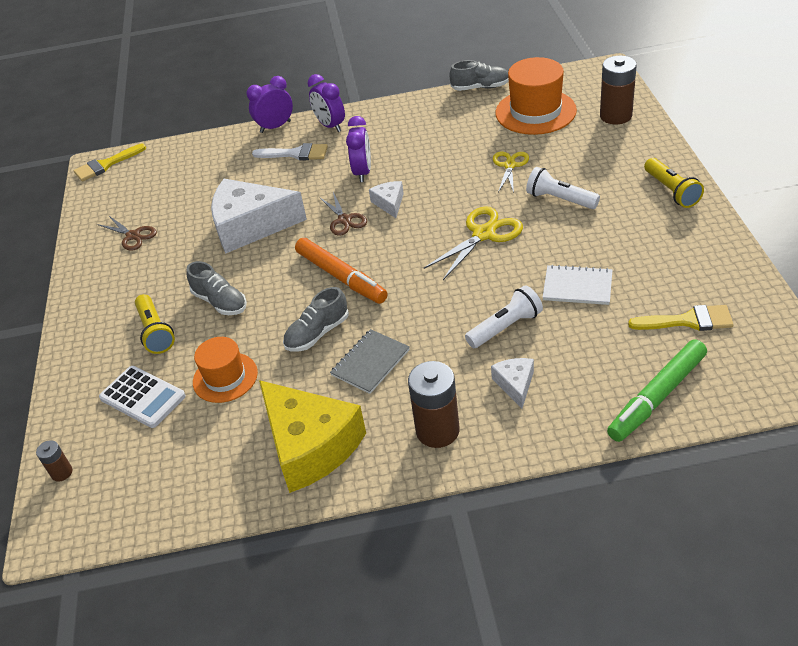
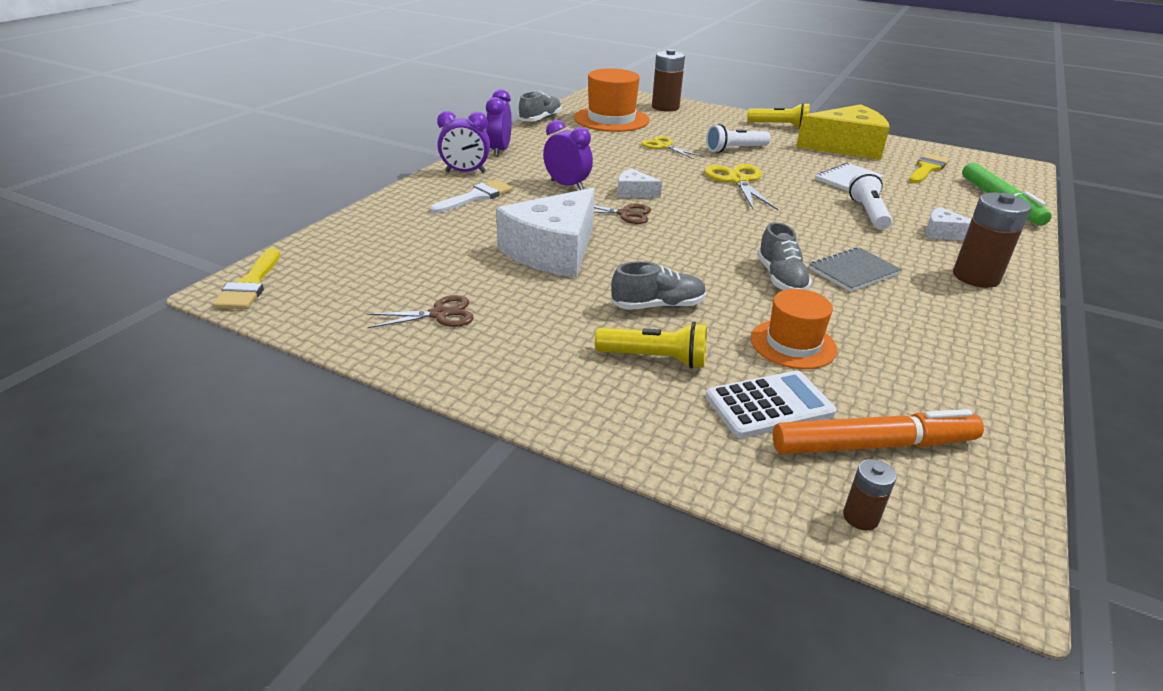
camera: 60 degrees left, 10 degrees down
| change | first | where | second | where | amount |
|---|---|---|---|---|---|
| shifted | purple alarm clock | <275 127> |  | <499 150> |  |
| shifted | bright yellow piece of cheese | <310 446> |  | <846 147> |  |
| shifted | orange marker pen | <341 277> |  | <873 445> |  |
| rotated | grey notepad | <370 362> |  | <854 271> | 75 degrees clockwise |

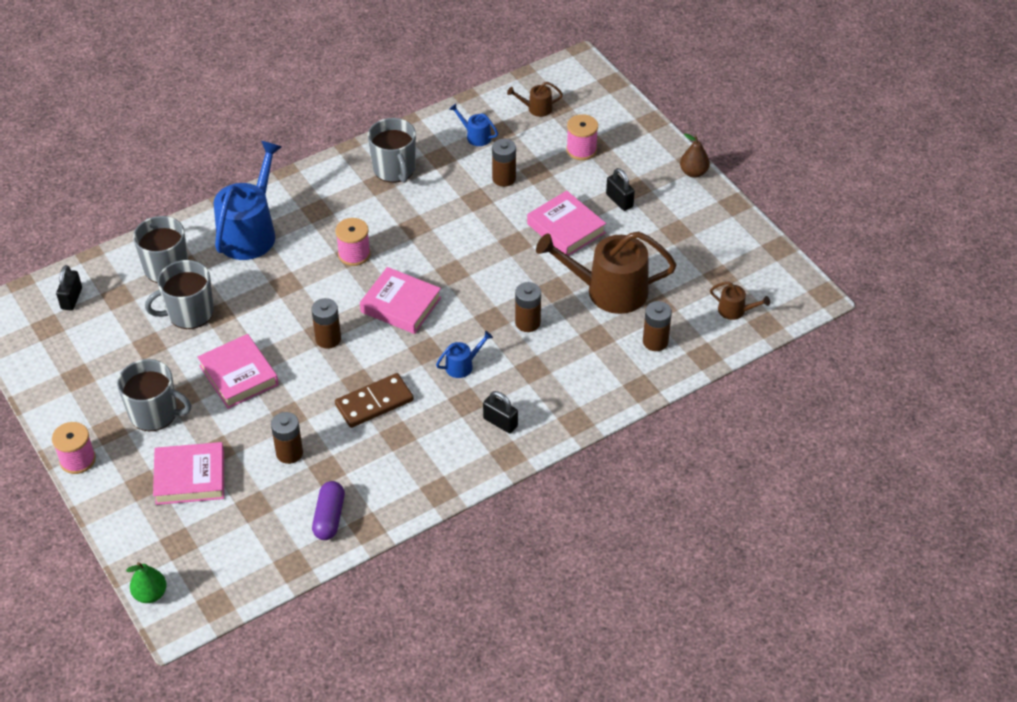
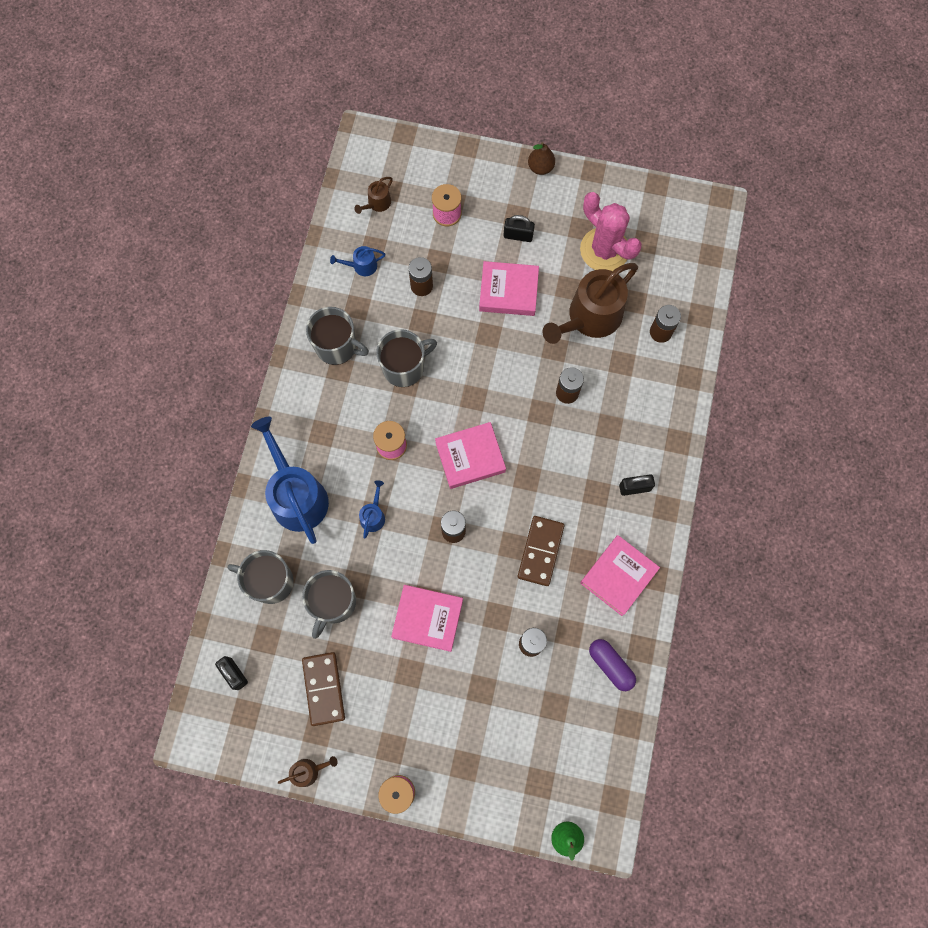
camera: 45 degrees left, 25 degrees up
| change | first | where | second | where | amount |
|---|---|---|---|---|---|
| shifted | grey mug | <155 413> |  | <404 367> |  |
| shifted | rose-pink hardcover | <190 477> |  | <618 576> |  |
| shifted | blue watering pot | <462 365> |  | <373 515> |  |
| shifted | brown watering pot | <735 310> |  | <308 771> |  |
| new |  |  | brown domino tile | <323 689> |  |
| new |  |  | rose-pink prickly plant | <604 250> |  |

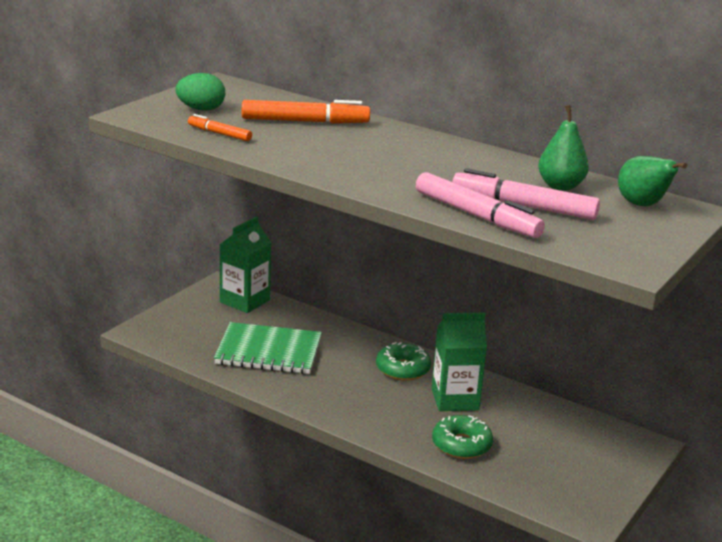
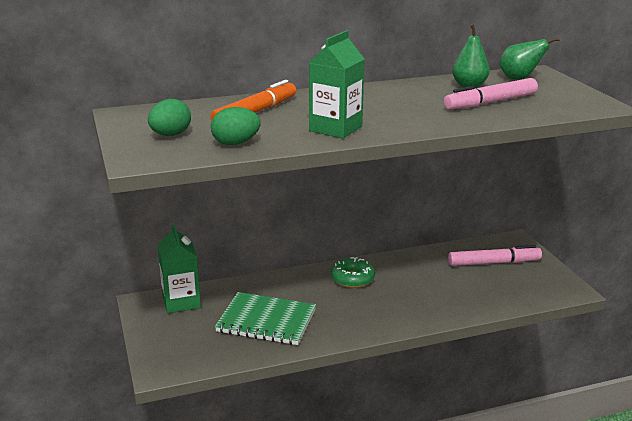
camera: 50 degrees left, 0 degrees up
| change | first | where | second | where | amount |
|---|---|---|---|---|---|
| swapped | orange marker pen | <219 134> | emerald egg shape | <235 143> |  |
| rotated | emerald notepad | <268 351> |  | <266 321> | 60 degrees clockwise |
| shifted | rose-pink marker pen | <476 216> |  | <494 263> |  |
| shifted | emerald carton | <455 399> |  | <335 129> |  |
| gone | emerald glazed donut | <461 445> |  |  |  |

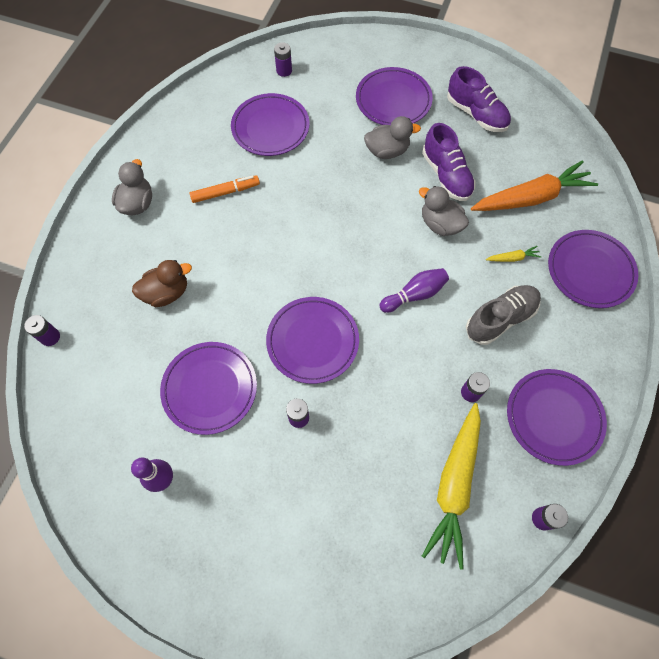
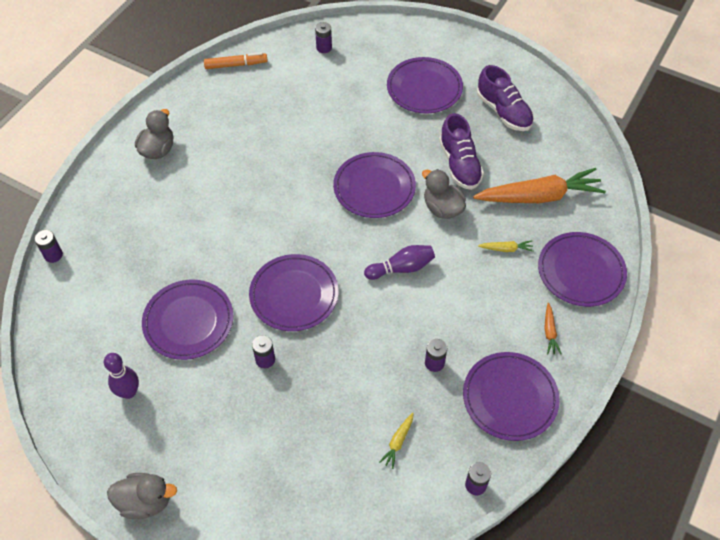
camera: 10 degrees right, 10 degrees down
| change | first | where | second | where | amount |
|---|---|---|---|---|---|
| gone | brown toy duck | <167 293> |  |  |  |
| shifted | orange marker pen | <225 192> |  | <236 65> |  |
| shifted | purple plate | <270 128> |  | <374 188> |  |
| shifted | grey toy duck | <387 151> |  | <145 501> |  |
| scaled | bright yellow root vegetable | <454 485> |  | <398 442> | x0.41 |
| gone | grey shoe | <500 319> |  |  |  |
| new |  |  | orange root vegetable | <549 332> |  |

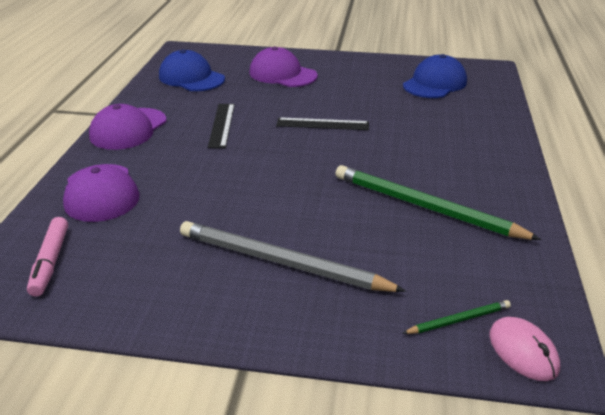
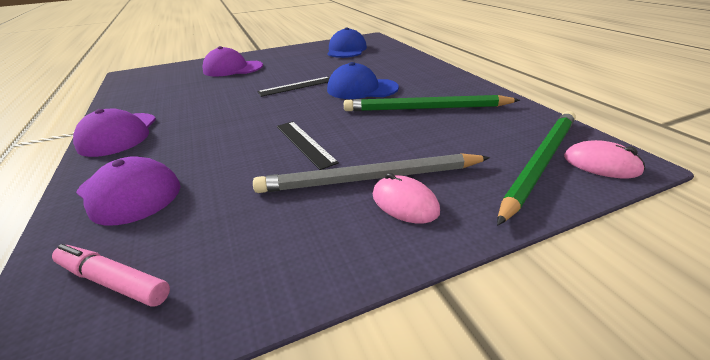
camera: 30 degrees left, 0 degrees up
| change | first | where | second | where | amount |
|---|---|---|---|---|---|
| rotated | rose-pink marker pen | <50 262> |  | <113 281> | 150 degrees clockwise |
| shifted | blue baseball cap | <191 78> |  | <362 89> |  |
| shifted | jet-black straightedge | <222 125> |  | <305 143> |  |
| scaled | emerald pencil | <458 320> |  | <539 163> | x2.22 |
| new |  |  | rose-pink computer mouse | <404 203> |  |

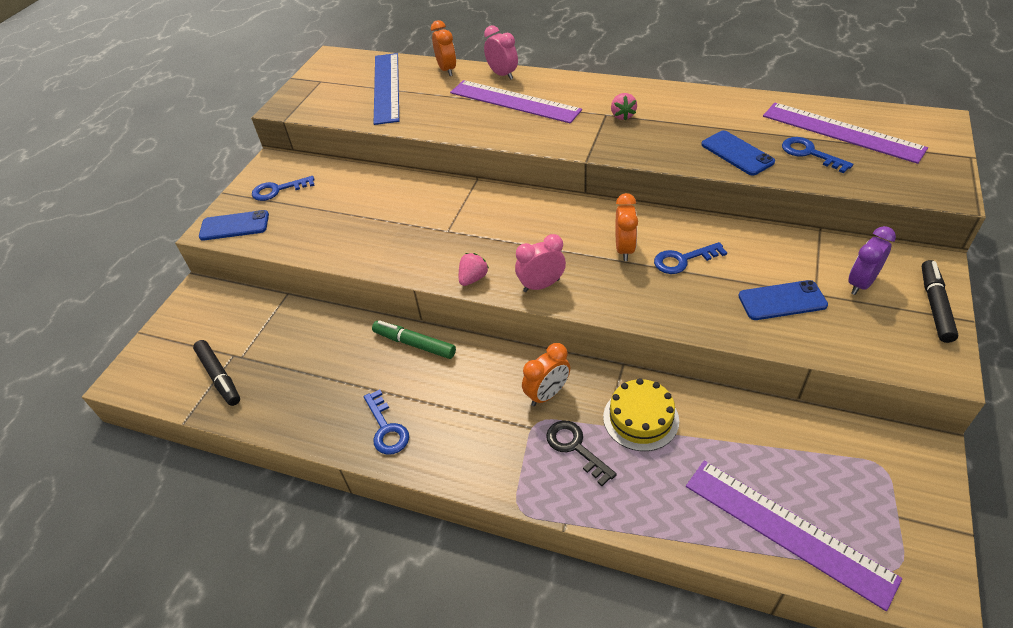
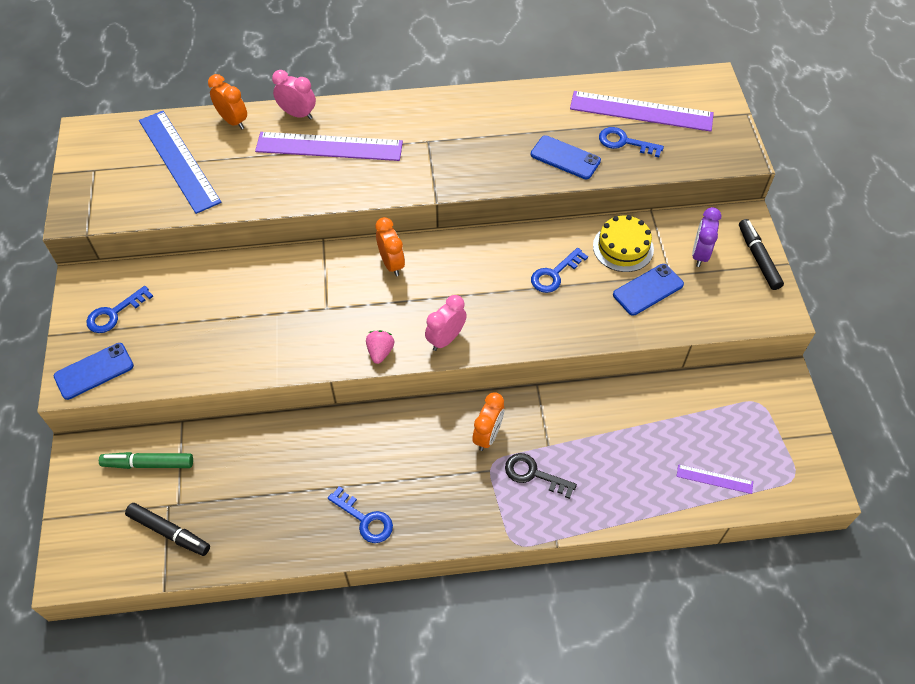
camera: 30 degrees left, 10 degrees up
| change | first | where | second | where | amount |
|---|---|---|---|---|---|
| shifted | emerald marker pen | <414 344> |  | <148 464> |  |
| shifted | bright yellow layer cake | <640 418> |  | <623 247> |  |
| gone | rose-pink toy strawberry | <622 115> |  |  |  |
| shifted | orange alarm clock | <624 249> |  | <391 264> |  |
| scaled | purple straightedge | <787 530> |  | <714 479> | x0.46 |

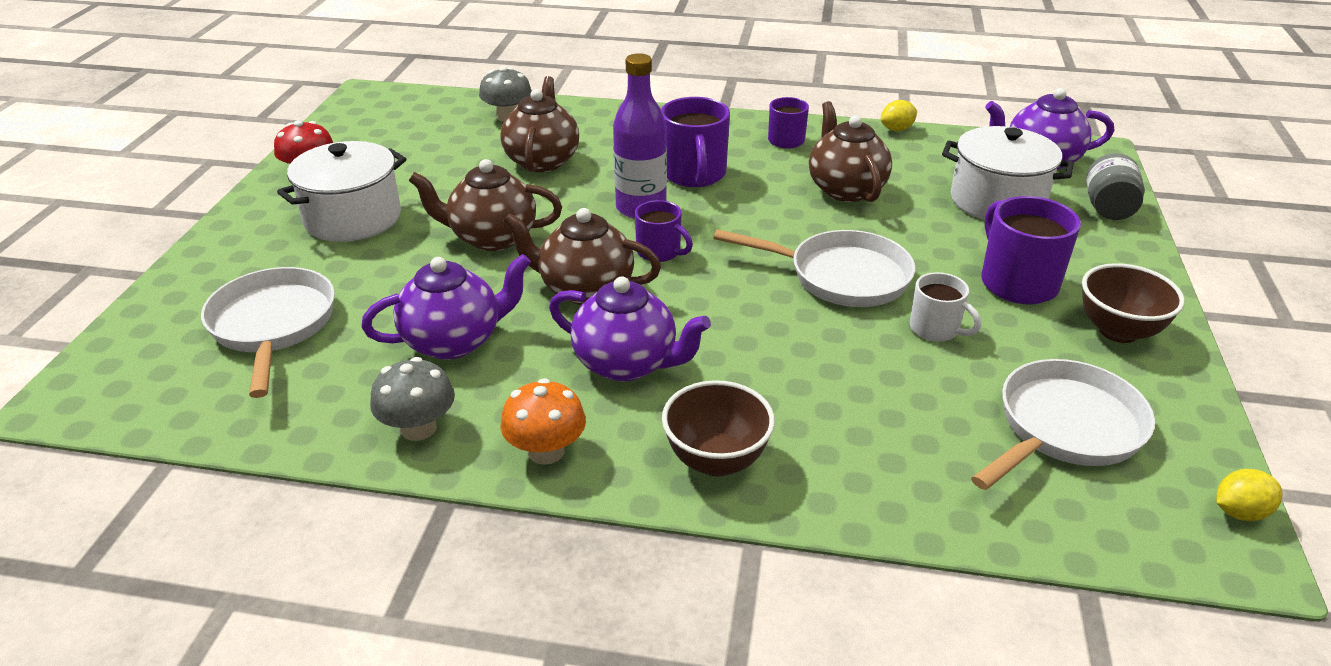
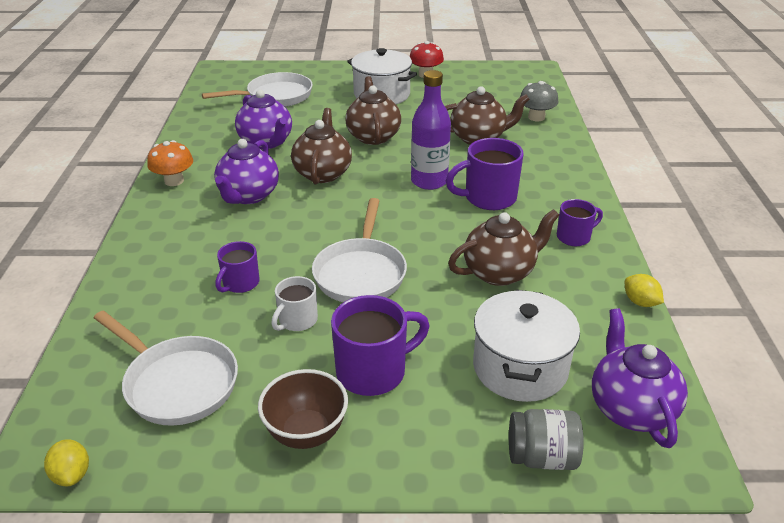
camera: 80 degrees right, 0 degrees up
| change | first | where | second | where | amount |
|---|---|---|---|---|---|
| gone | grey fungus | <418 428> |  |  |  |
| shifted | purple mug | <660 252> |  | <240 283> |  |
| gone | brown bowl | <716 460> |  |  |  |

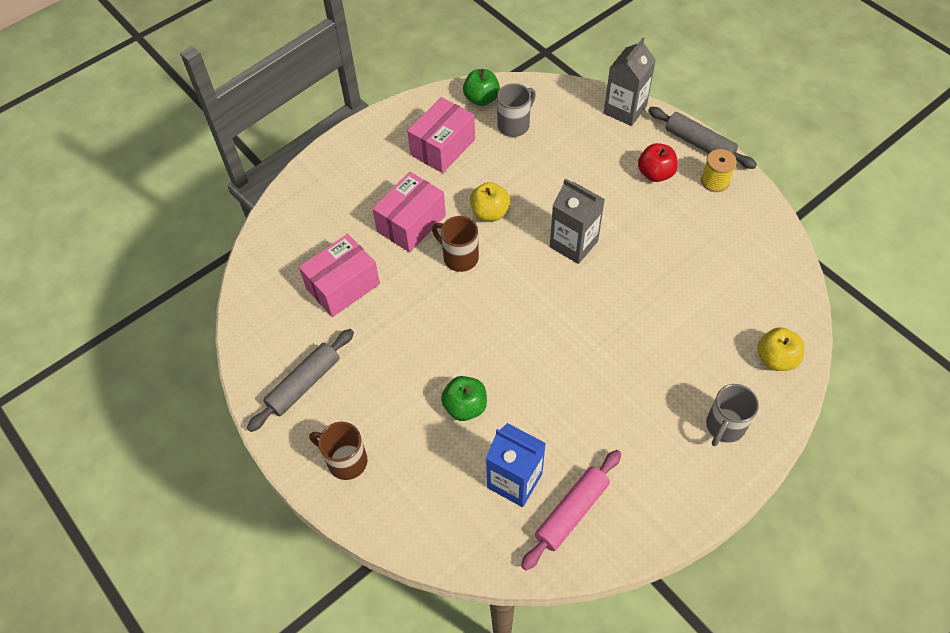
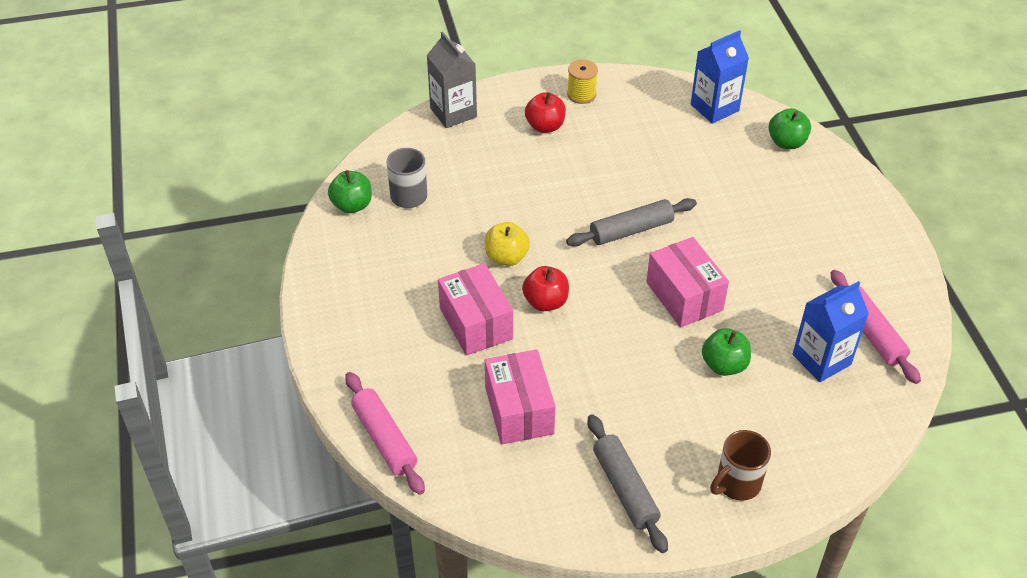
camera: 65 degrees left, 10 degrees down
| change | first | where | second | where | amount |
|---|---|---|---|---|---|
| shifted | rose-pink box | <443 147> |  | <684 296> |  |
| swapped | brown mug | <459 257> | red apple fruit | <545 302> |  |
| gone | grey carton | <573 244> |  |  |  |
| shifted | grey pastry roller | <699 144> |  | <631 230> |  |
| gone | grey mug | <724 427> |  |  |  |
| repainted | bright yellow apple fruit | <776 359> | emerald apple fruit | <786 142> |  |
| new |  |  | rose-pink pastry roller | <384 438> |  |
| new |  |  | blue carton | <714 108> |  |

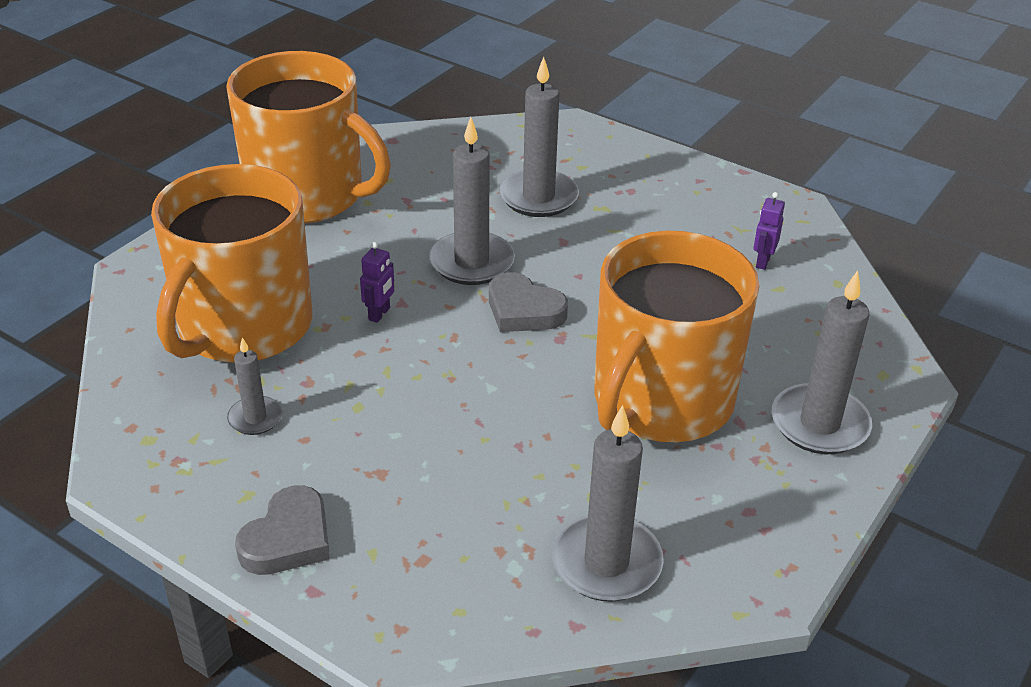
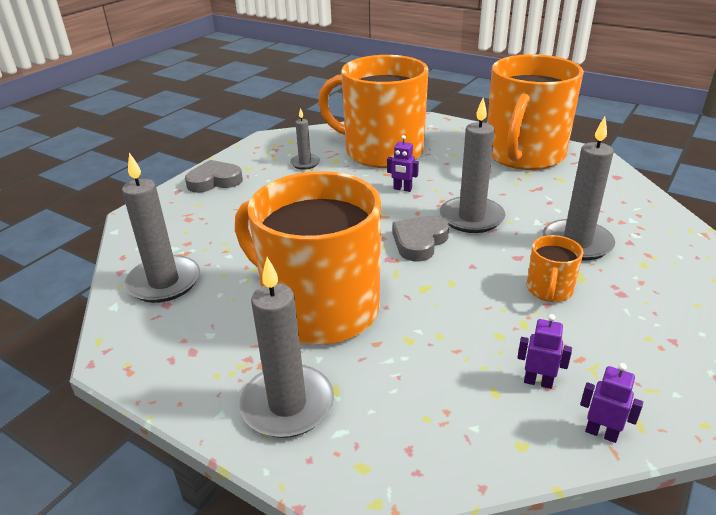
camera: 90 degrees right, 5 degrees down
| change | first | where | second | where | amount |
|---|---|---|---|---|---|
| rotated | grey heart | <288 539> |  | <214 181> | 135 degrees clockwise |
| new |  |  | orange mug | <549 290> |  |
| new |  |  | purple robot figure | <601 433> |  |

